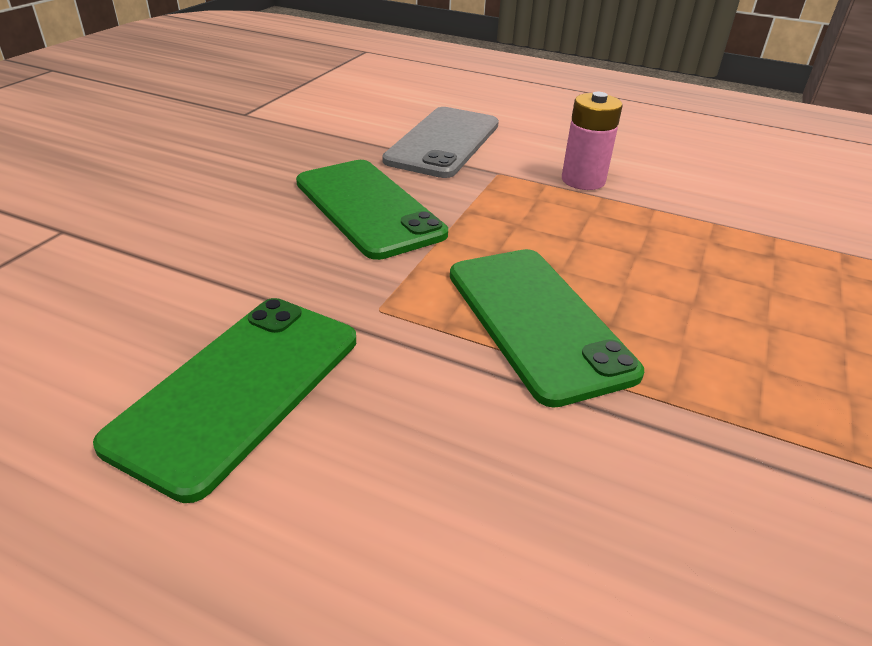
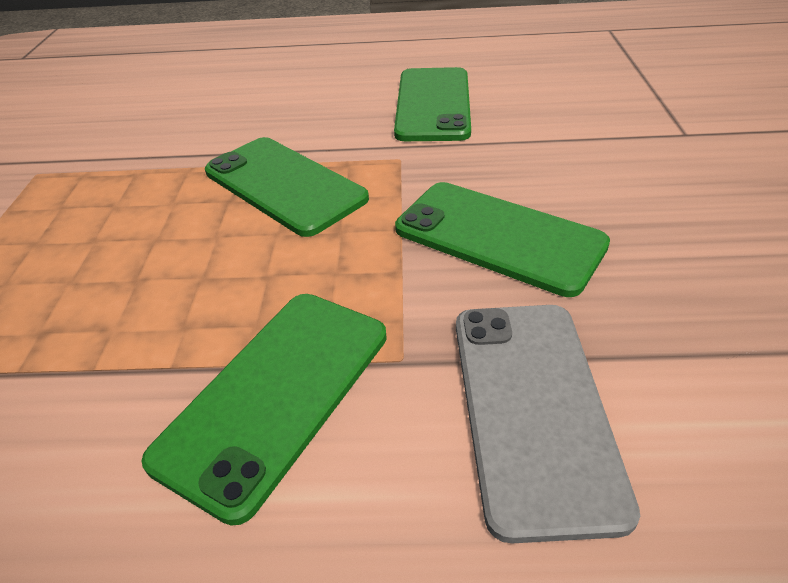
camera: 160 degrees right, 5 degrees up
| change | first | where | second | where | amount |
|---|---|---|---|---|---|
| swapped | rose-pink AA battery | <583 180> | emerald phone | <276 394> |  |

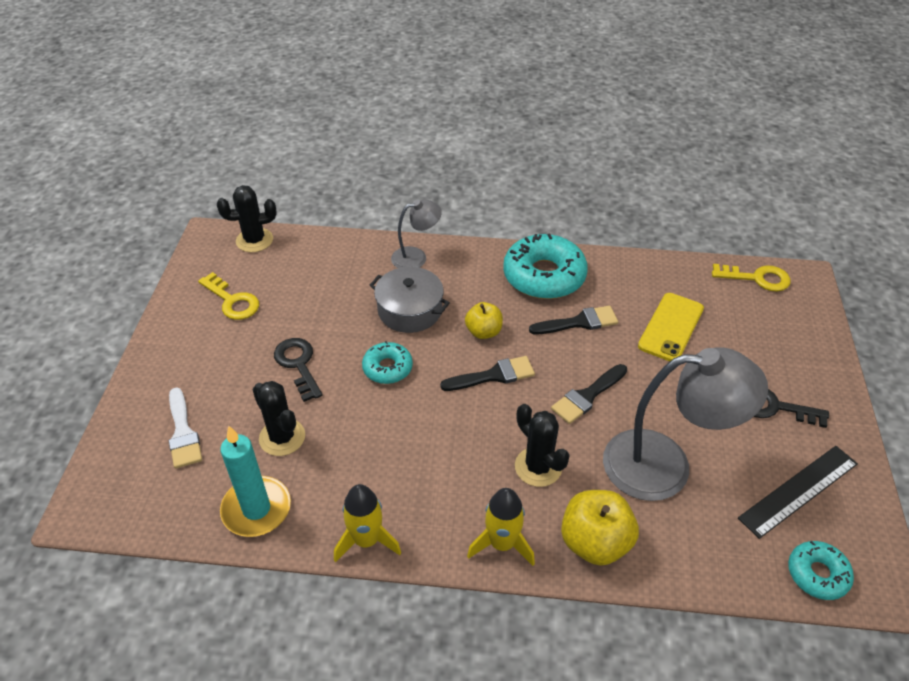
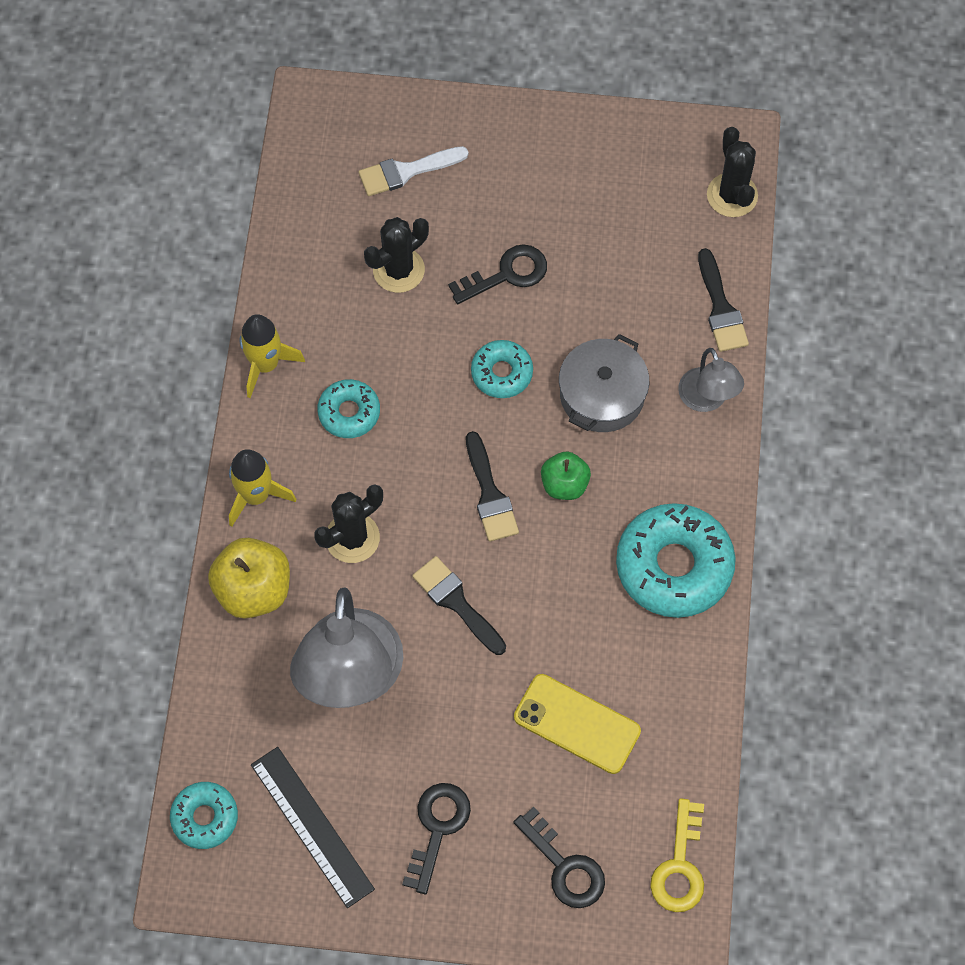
camera: 90 degrees right, 20 degrees up
| change | first | where | second | where | amount |
|---|---|---|---|---|---|
| gone | bright yellow key | <232 301> |  |  |  |
| gone | turquoise candle | <256 509> |  |  |  |
| repainted | bright yellow apple fruit | <483 332> | emerald apple fruit | <564 484> |  |
| shifted | jet-black paintbrush | <579 322> |  | <720 308> |  |
| new |  |  | turquoise glazed donut | <349 412> |  |
| new |  |  | jet-black key | <564 866> |  |

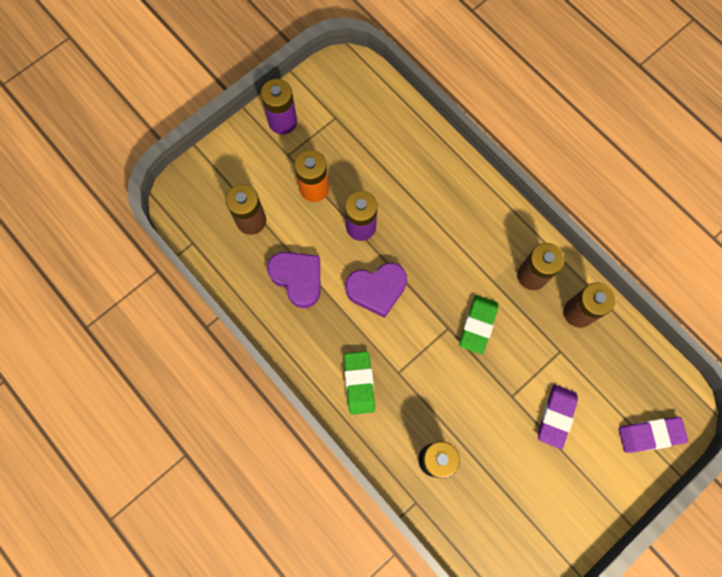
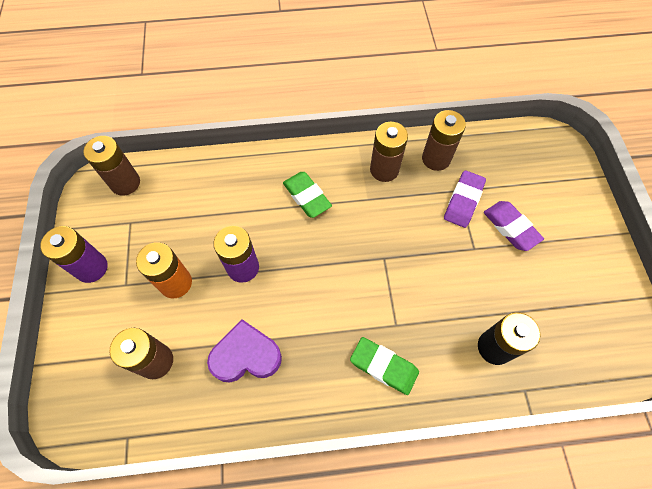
camera: 55 degrees left, 10 degrees down
| change | first | where | second | where | amount |
|---|---|---|---|---|---|
| gone | purple heart | <377 289> |  |  |  |
| shifted | emerald gum eraser | <478 325> |  | <307 197> |  |
| shifted | purple gum eraser | <650 435> |  | <463 201> |  |
| new |  |  | brown AA battery | <125 183> |  |

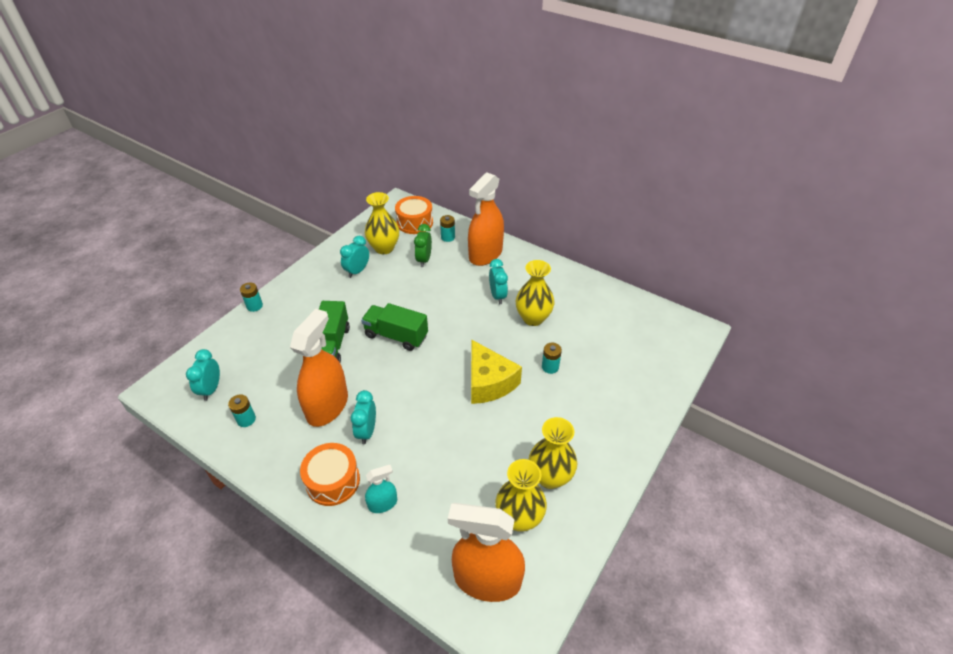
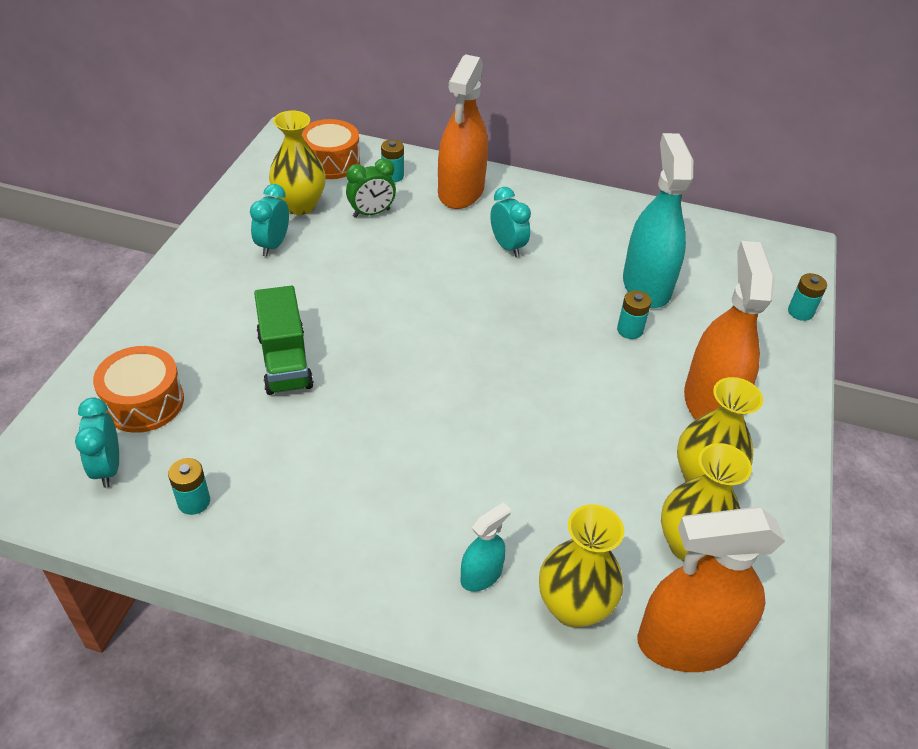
camera: 20 degrees left, 0 degrees up
| change | first | where | second | where | amount |
|---|---|---|---|---|---|
| shifted | turquoise AA battery | <254 306> |  | <800 312> |  |
| shifted | orange spray cleaner | <327 406> |  | <710 402> |  |
| shifted | orange toy drum | <333 481> |  | <144 402> |  |
| gone | turquoise alarm clock | <367 431> |  |  |  |
| gone | emerald toy truck | <396 336> |  |  |  |
| rotated | emerald alarm clock | <424 260> |  | <371 213> | 105 degrees counterclockwise |
| gone | bright yellow piece of cheese | <489 382> |  |  |  |
| shifted | bright yellow flower vase | <533 318> |  | <573 607> |  |
| new |  |  | turquoise spray cleaner | <646 285> |  |

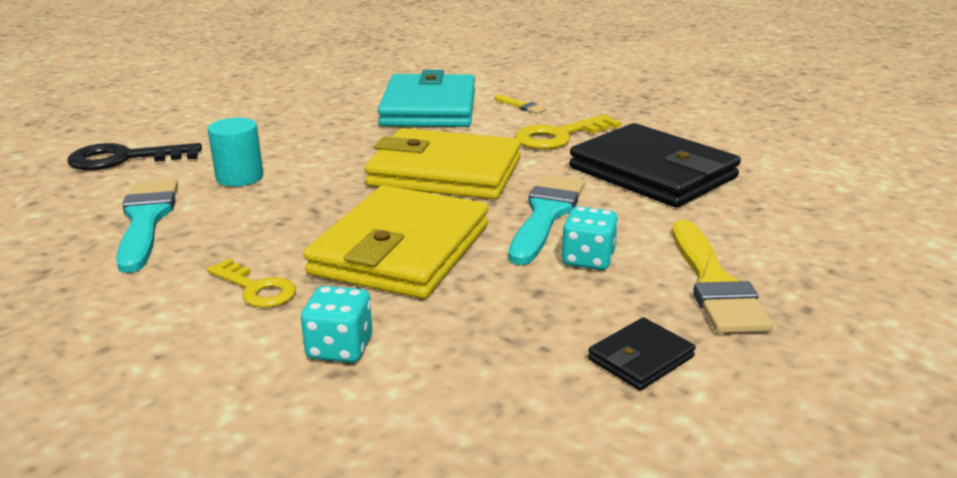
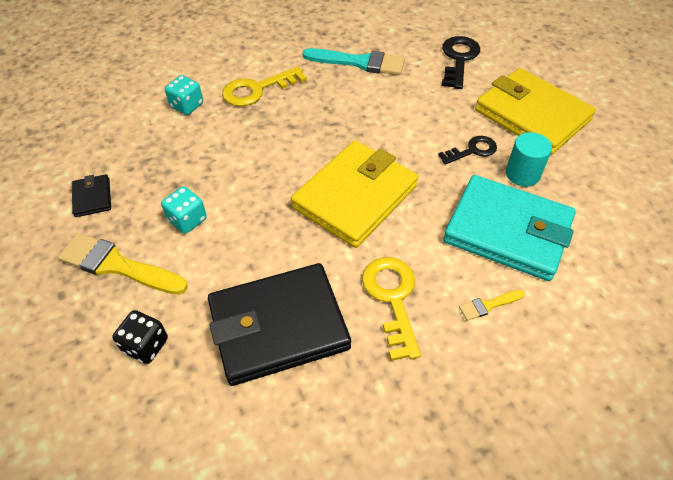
camera: 115 degrees right, 25 degrees up
| change | first | where | second | where | amount |
|---|---|---|---|---|---|
| scaled | bright yellow key | <256 289> |  | <257 90> | x1.55 |
| shifted | turquoise cylinder shape | <240 177> |  | <522 174> |  |
| shifted | bright yellow wallet | <401 249> |  | <531 115> |  |
| gone | turquoise paintbrush | <546 215> |  |  |  |
| new |  |  | jet-black dice | <146 345> |  |
| new |  |  | jet-black key | <472 150> |  |

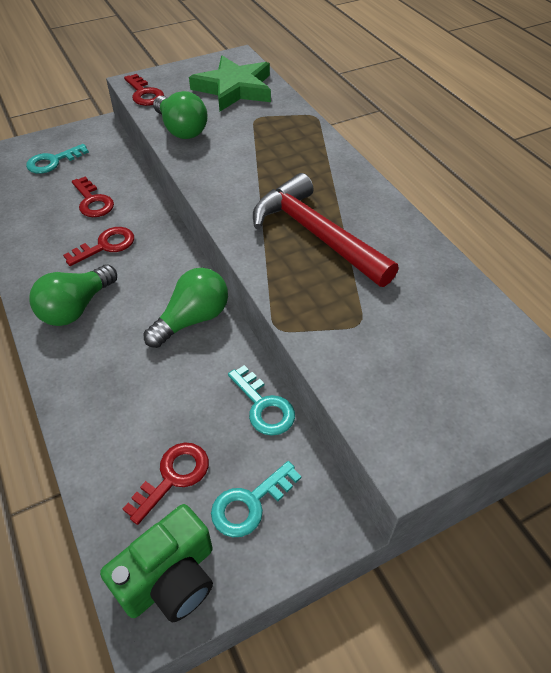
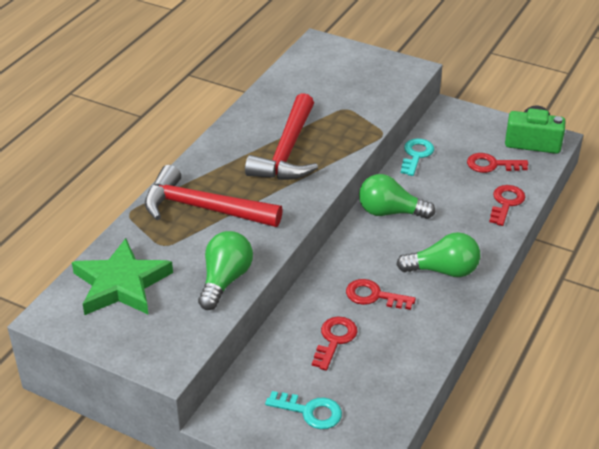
camera: 125 degrees left, 10 degrees down
| change | first | where | second | where | amount |
|---|---|---|---|---|---|
| shifted | red key | <144 94> |  | <506 203> |  |
| gone | turquoise key | <250 503> |  |  |  |
| new |  |  | red carpenter's hammer | <203 208> |  |

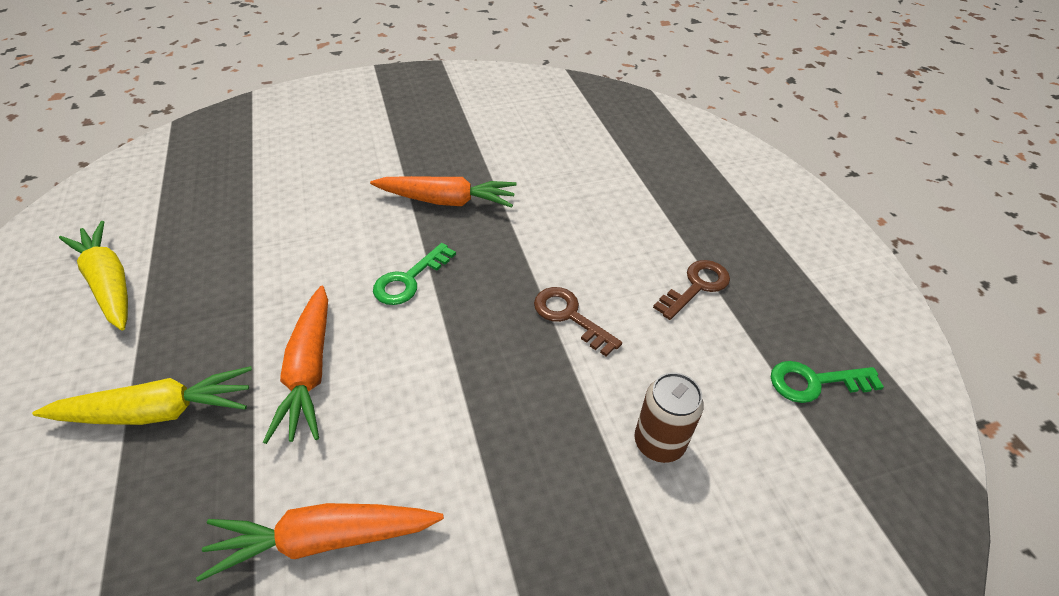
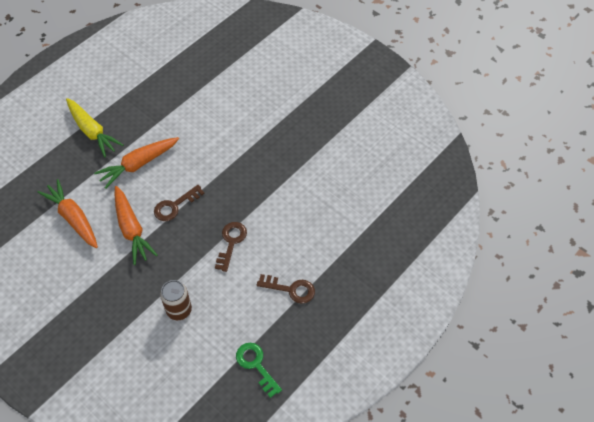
camera: 60 degrees right, 10 degrees up
| change | first | where | second | where | amount |
|---|---|---|---|---|---|
| gone | bright yellow root vegetable | <110 283> |  |  |  |
| shifted | orange root vegetable | <446 201> |  | <131 229> |  |
| gone | emerald key | <409 279> |  |  |  |
| new |  |  | brown key | <175 206> |  |

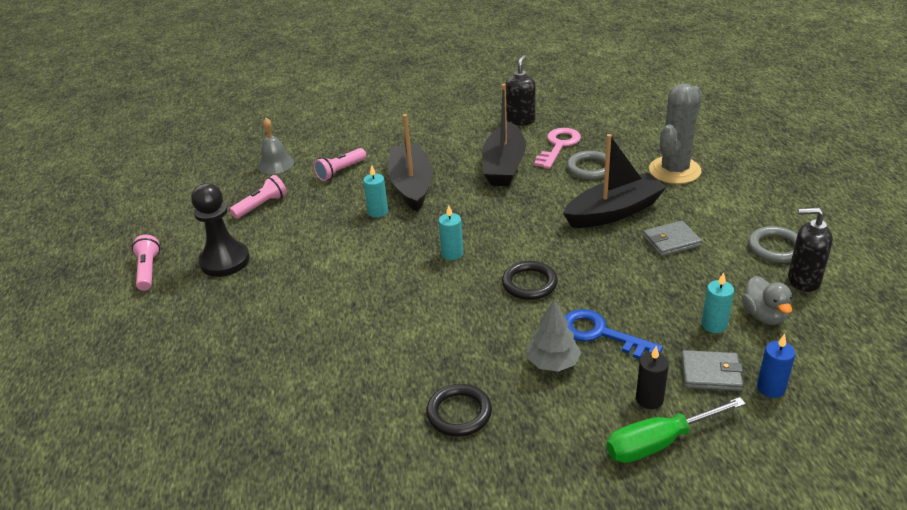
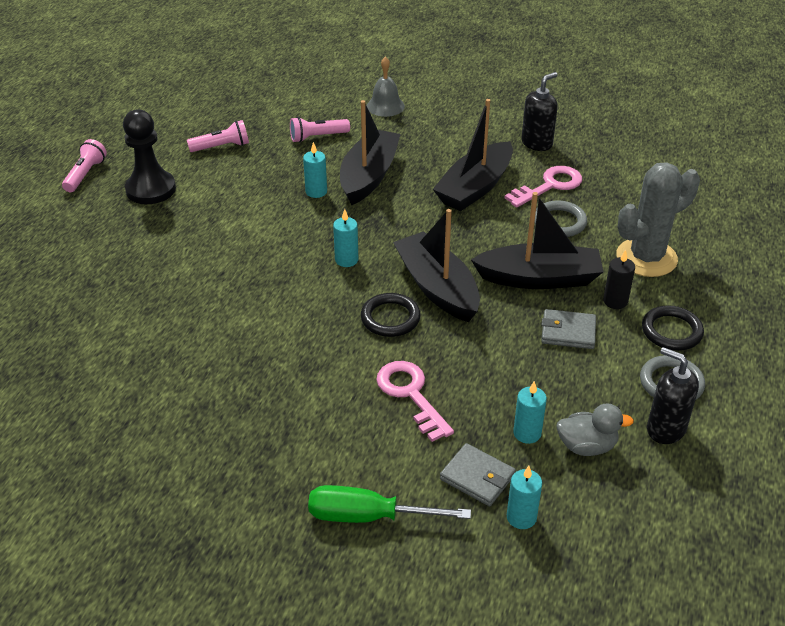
camera: 25 degrees right, 5 degrees up
| change | first | where | second | where | amount |
|---|---|---|---|---|---|
| shifted | grey school bell | <276 164> |  | <385 106> |  |
| shifted | jet-black hoop | <459 413> |  | <671 331> |  |
| gone | grey tree | <553 362> |  |  |  |
| repainted | blue key | <600 334> | rose-pink key | <410 394> |  |
| shifted | jet-black candle | <649 399> |  | <615 301> |  |
| rotated | grey toy duck | <764 315> |  | <587 446> | 105 degrees counterclockwise |
| repainted | blue candle | <771 388> | turquoise candle | <521 517> |  |
| new |  |  | jet-black toy boat | <437 287> |  |

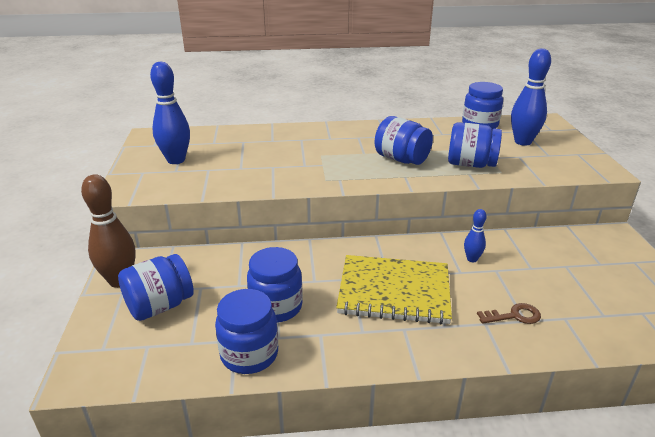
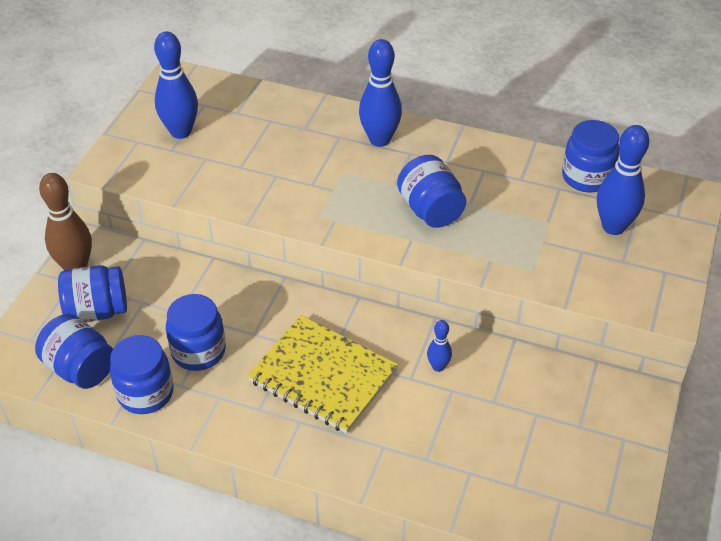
camera: 25 degrees right, 15 degrees up
| change | first | where | second | where | amount |
|---|---|---|---|---|---|
| shifted | blue jam jar | <470 164> |  | <80 368> |  |
| gone | brown key | <514 316> |  |  |  |
| new |  |  | blue bowling pin | <379 140> |  |

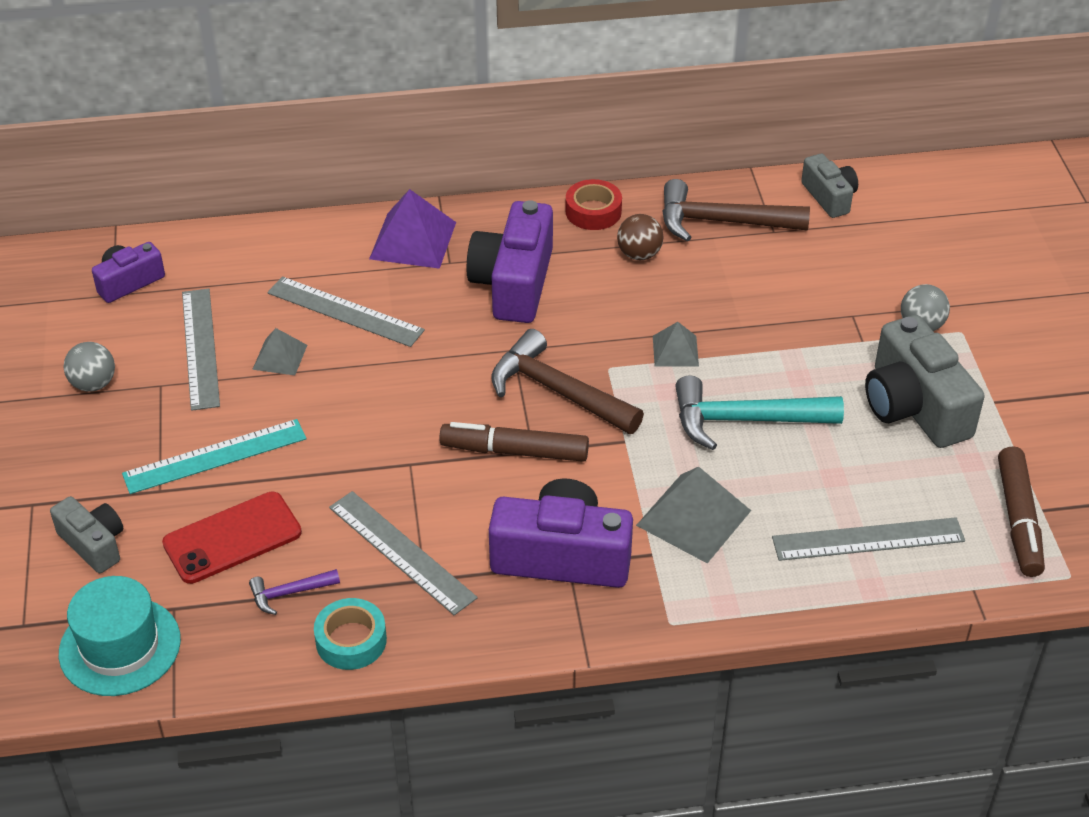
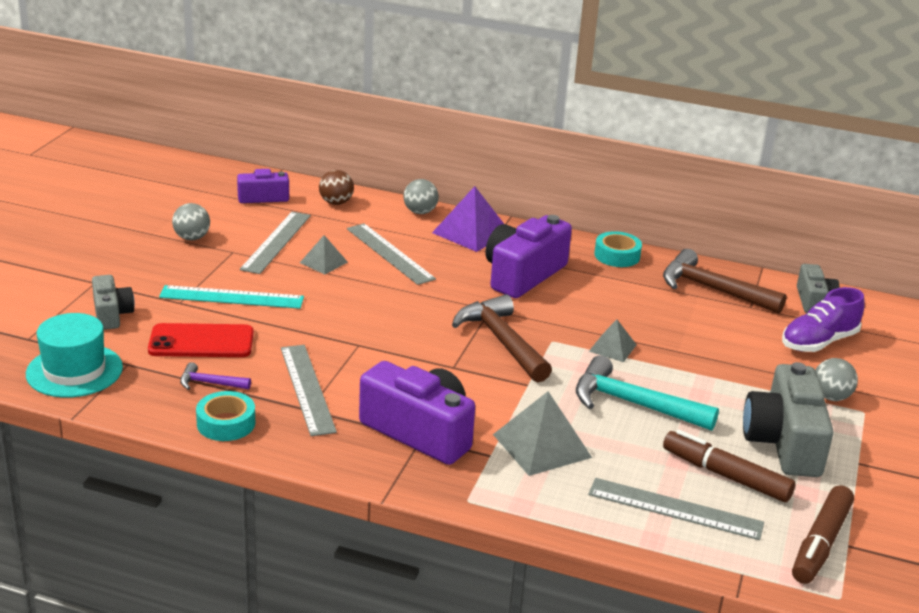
camera: 25 degrees right, 15 degrees down
| change | first | where | second | where | amount |
|---|---|---|---|---|---|
| shifted | brown marker pen | <515 451> |  | <726 476> |  |
| repainted | red roll of tape | <593 211> | turquoise roll of tape | <617 255> |  |
| shifted | brown ball | <639 254> |  | <336 203> |  |
| new |  |  | grey ball | <420 212> |  |
| new |  |  | purple shoe | <819 342> |  |

